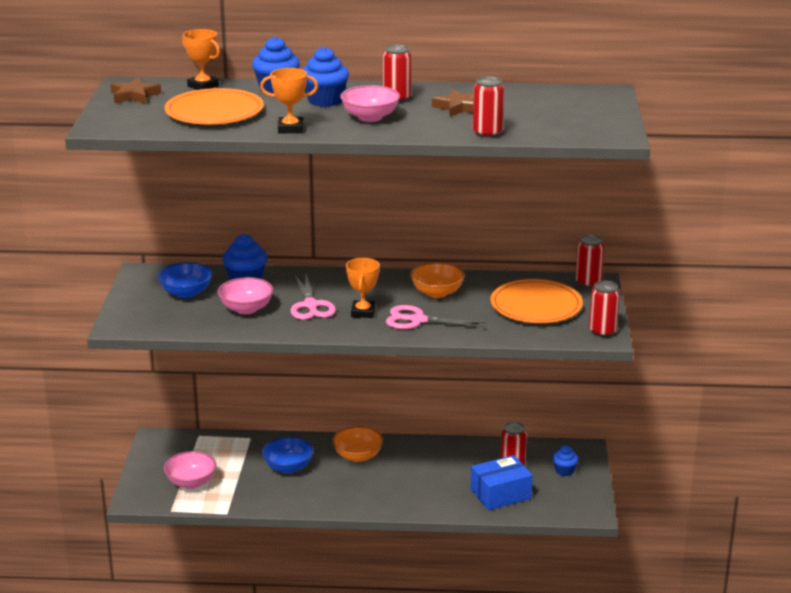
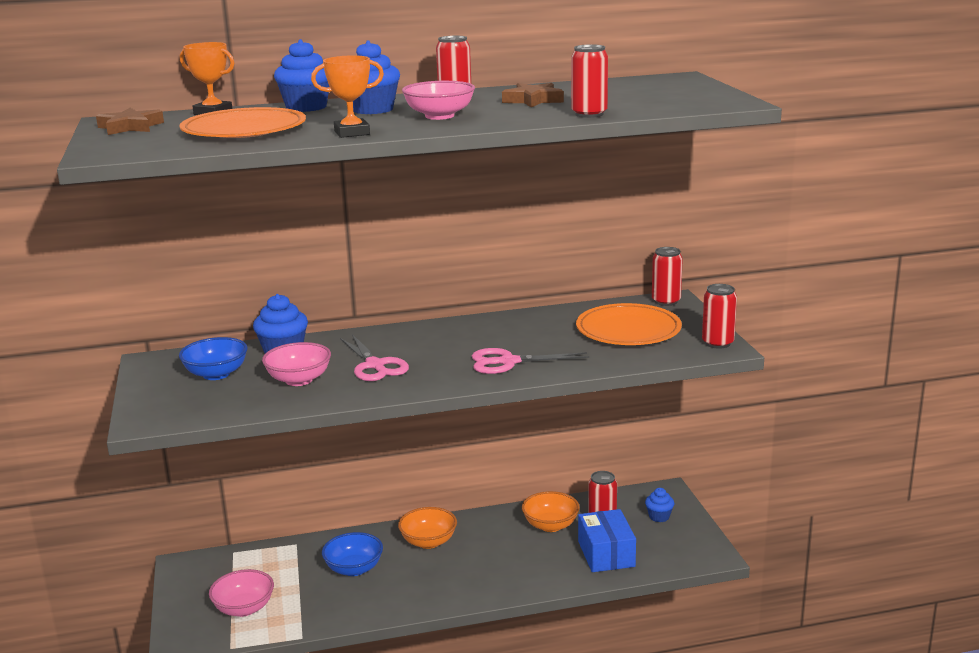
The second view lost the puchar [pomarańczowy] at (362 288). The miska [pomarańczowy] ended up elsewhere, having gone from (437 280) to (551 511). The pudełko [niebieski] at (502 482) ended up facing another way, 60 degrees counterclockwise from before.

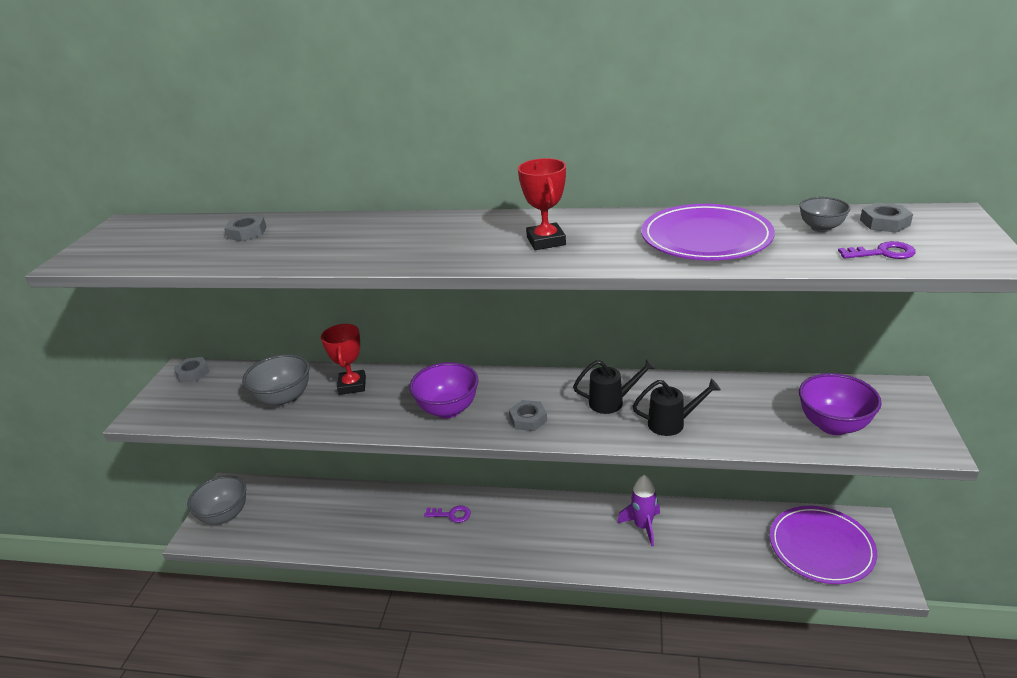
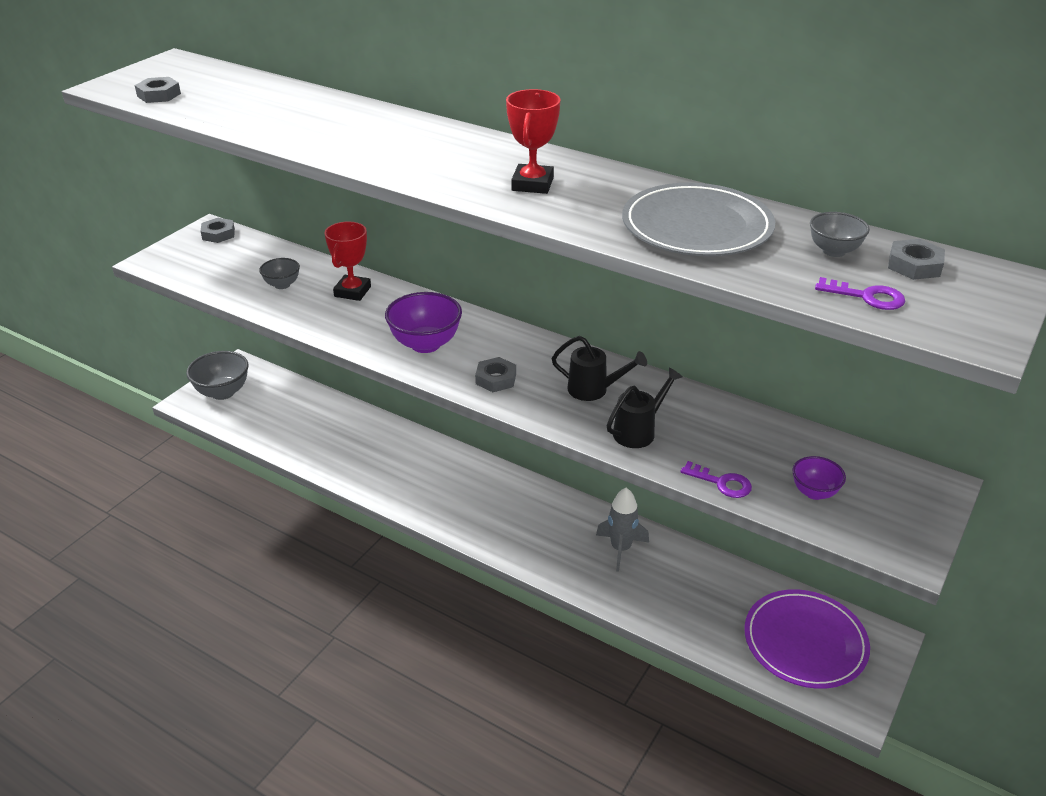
What was the talerz [fioletowy] at (708 232) turned into the talerz [szary] at (698 219). The nakrętka [szary] ended up elsewhere, having gone from (245 228) to (158 90). The size of the miska [szary] at (275 380) changed by a factor of 0.57. The size of the miska [fioletowy] at (840 404) changed by a factor of 0.57. The konewka [czarny] at (677 407) ended up facing another way, 60 degrees counterclockwise from before. What was the rakieta [fioletowy] at (638 510) turned into the rakieta [szary] at (622 530). The klucz [fioletowy] ended up elsewhere, having gone from (447 514) to (716 479).

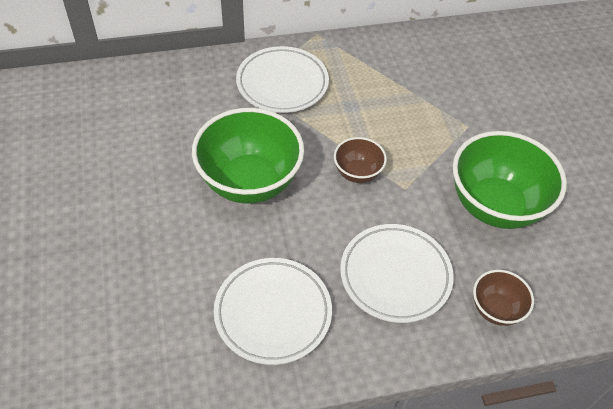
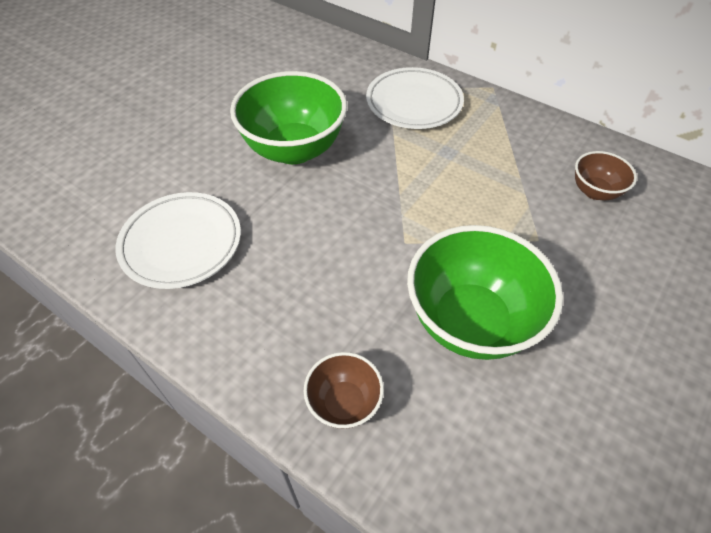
The miska [brązowy] ended up elsewhere, having gone from (360 160) to (606 175). The second view lost the talerz [biały] at (397 273).

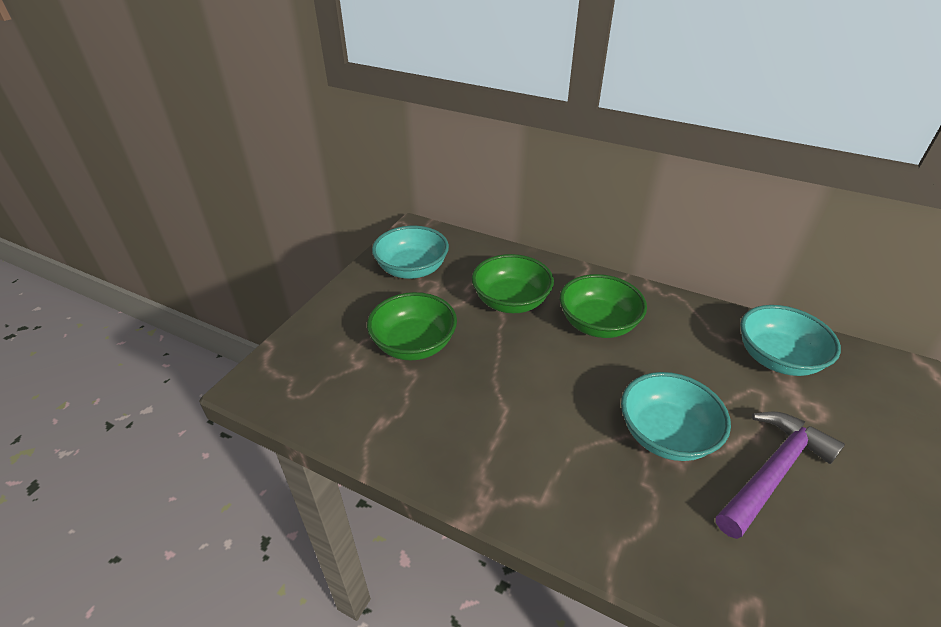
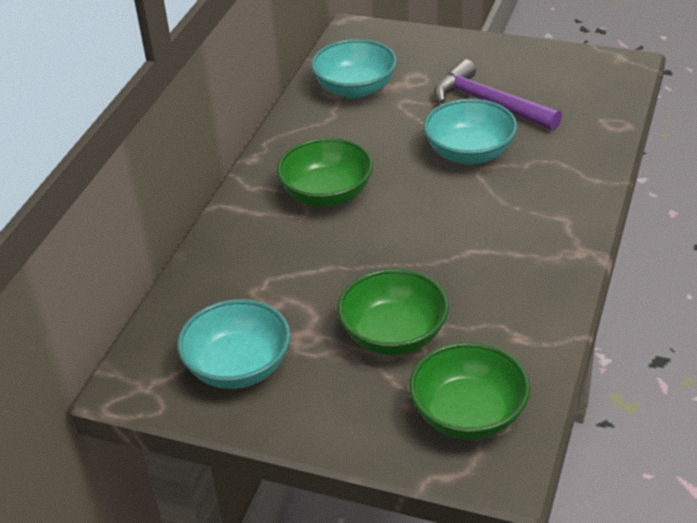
The miska [zielony] ended up elsewhere, having gone from (513 283) to (469 391).

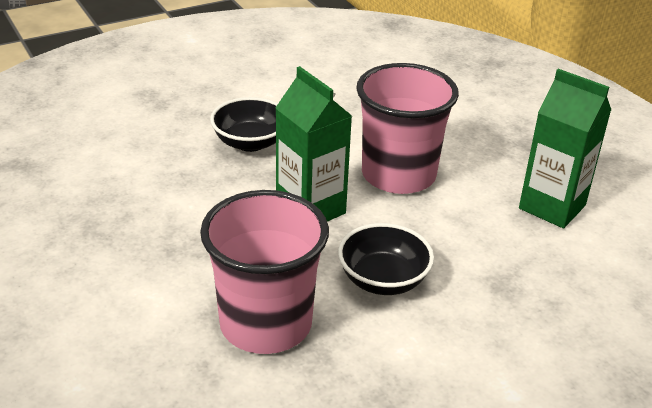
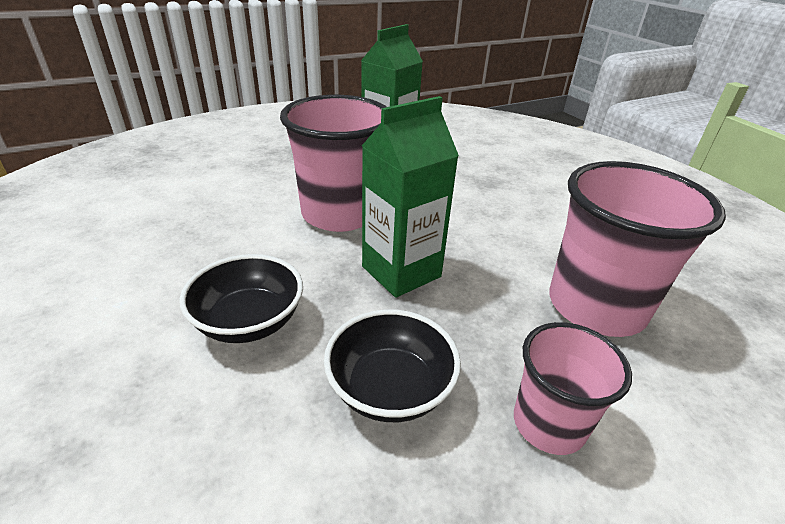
The miska [czarny] ended up elsewhere, having gone from (386 259) to (392 365). The second view gained the szklanka [różowy] at (573 388).

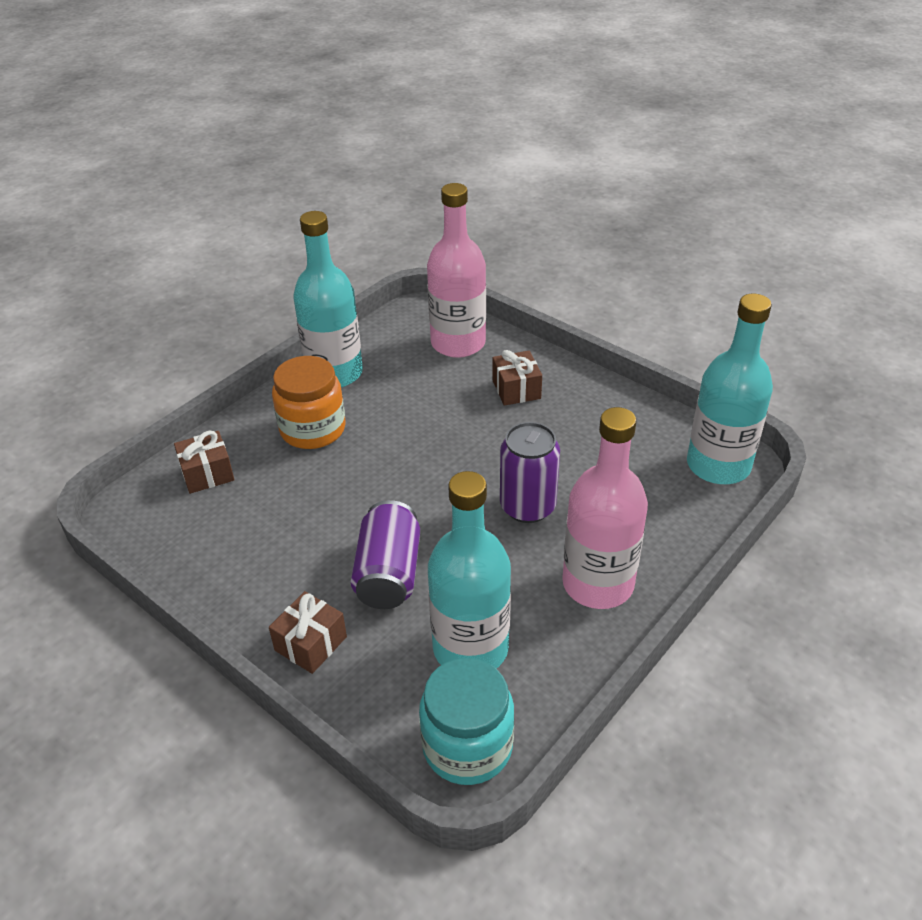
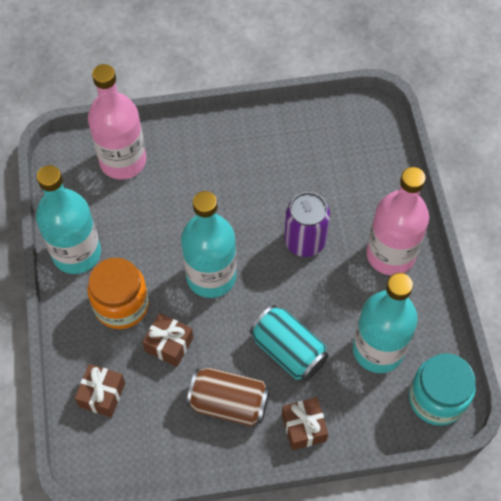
The butelka [turkusowy] ended up elsewhere, having gone from (730 389) to (208 244). The prezent [brązowy] ended up elsewhere, having gone from (517 378) to (167 340). What was the puszka [fioletowy] at (385 554) turned into the puszka [turkusowy] at (289 343). The second view gained the puszka [brązowy] at (228 397).

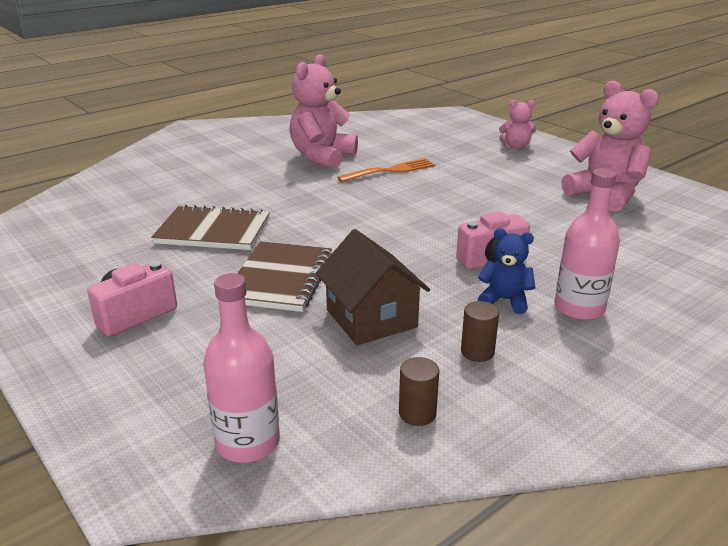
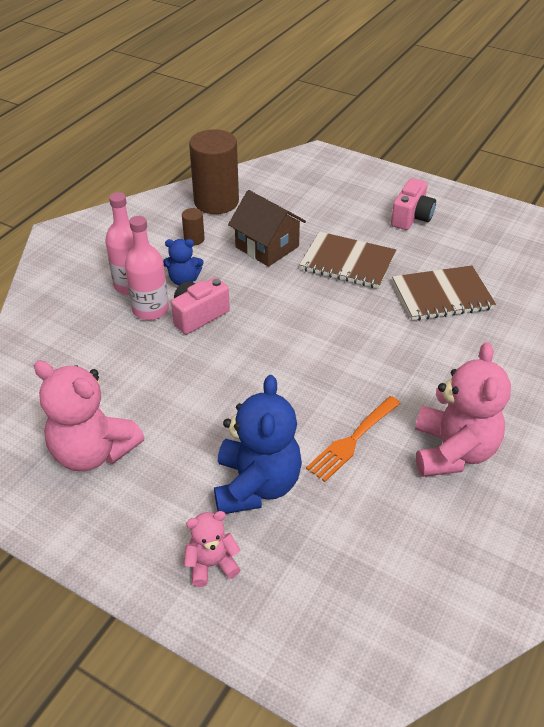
The zeszyt [brązowy] at (284 276) ended up facing another way, 60 degrees counterclockwise from before. The butelka [różowy] ended up elsewhere, having gone from (241 368) to (147 268). The size of the walec [brązowy] at (419 391) changed by a factor of 2.32. The second view gained the miś [niebieski] at (258 444).

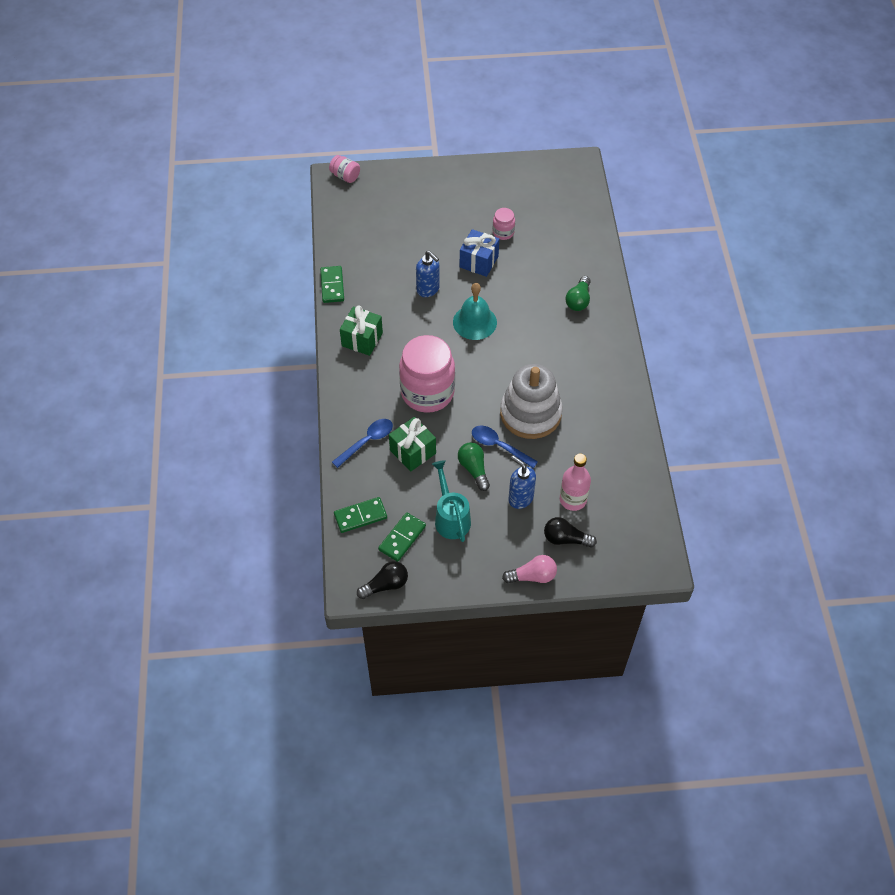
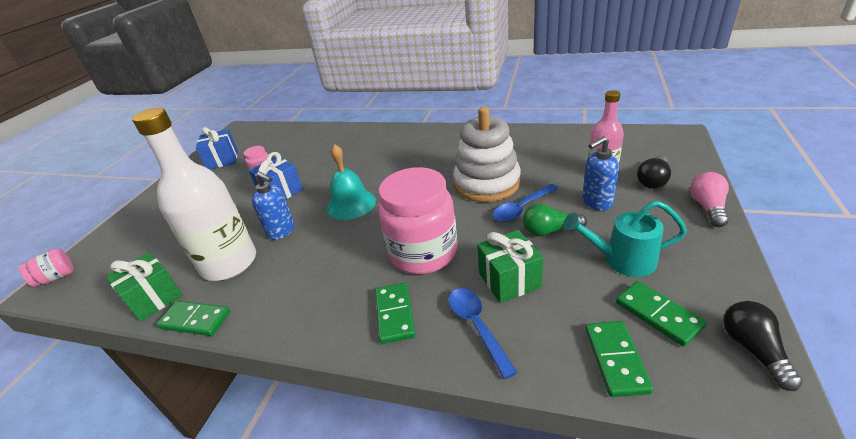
The dozownik mydła [niebieski] at (428 274) ended up facing another way, 60 degrees clockwise from before. The second view lost the żarówka [zielony] at (578 293). The prezent [zielony] ended up elsewhere, having gone from (361 330) to (144 287). The second view gained the butelka [biały] at (194 194). The second view gained the prezent [niebieski] at (216 148). The second view gained the kostka domina [zielony] at (395 313).

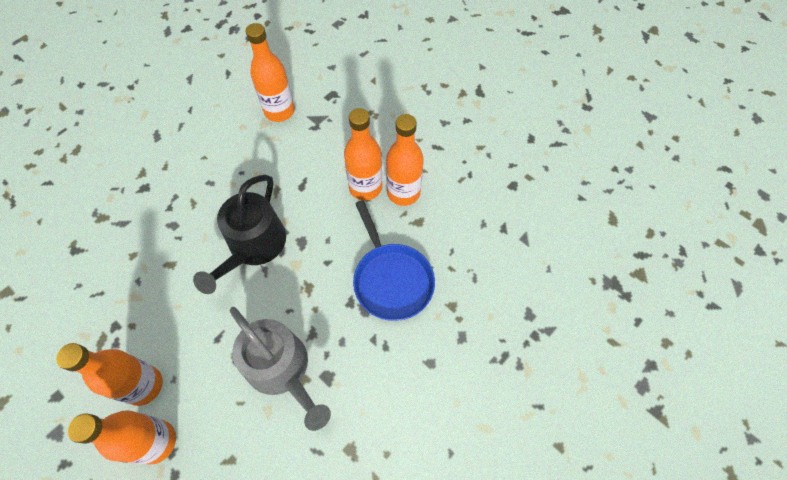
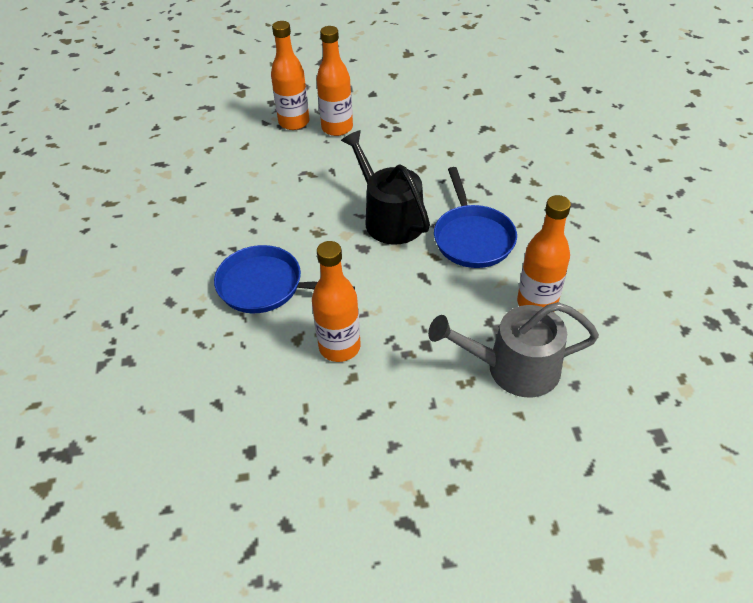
The second view lost the butelka [pomarańczowy] at (363 154). The konewka [szary] ended up elsewhere, having gone from (280 369) to (513 349). The second view gained the patelnia [niebieski] at (475 217).

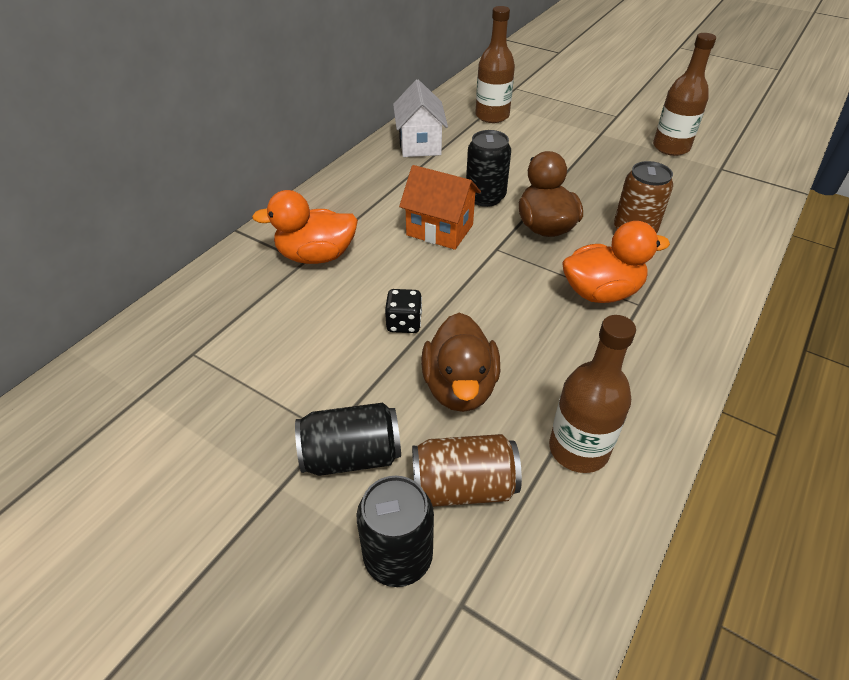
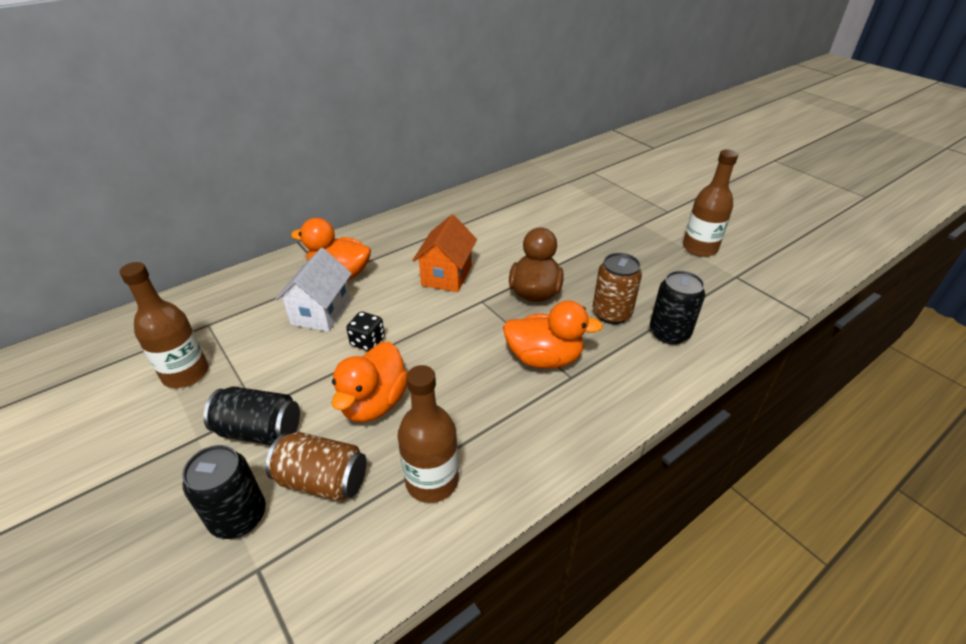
The butelka [brązowy] ended up elsewhere, having gone from (495 64) to (164 325). The domek [biały] ended up elsewhere, having gone from (420 118) to (313 290). The puszka [czarny] ended up elsewhere, having gone from (488 168) to (677 307). The domek [pomarańczowy] at (440 207) ended up facing another way, 60 degrees clockwise from before. What was the kaczka [brązowy] at (460 362) turned into the kaczka [pomarańczowy] at (369 381).

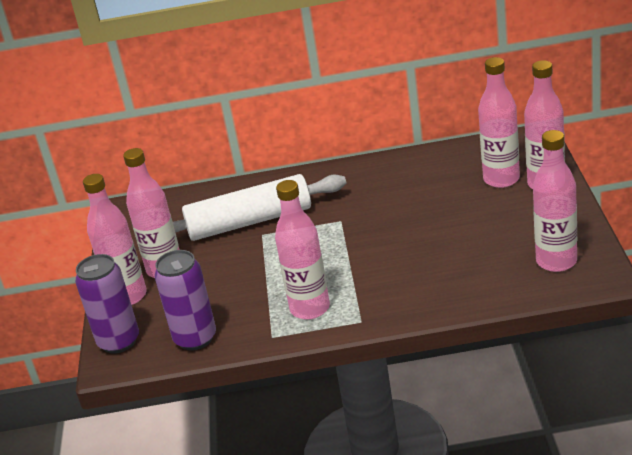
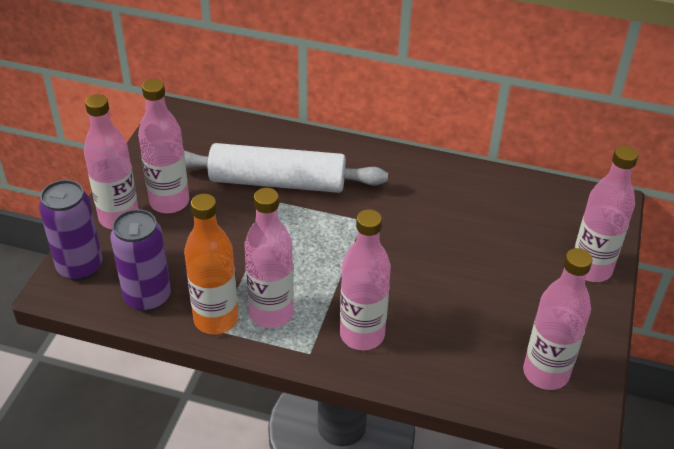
The butelka [różowy] ended up elsewhere, having gone from (499 122) to (365 279). The second view gained the butelka [pomarańczowy] at (211 264).

